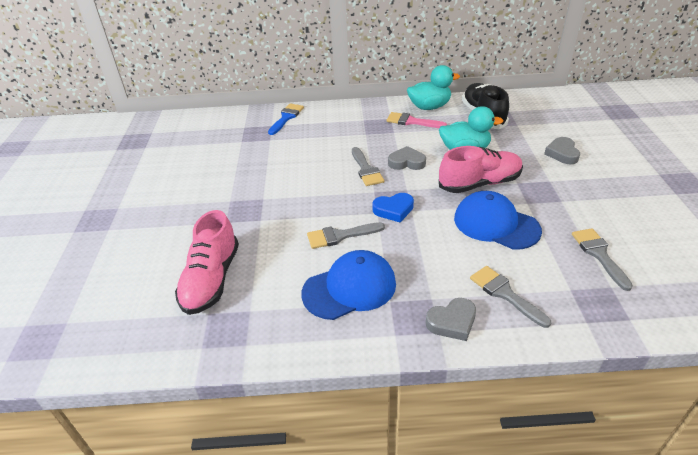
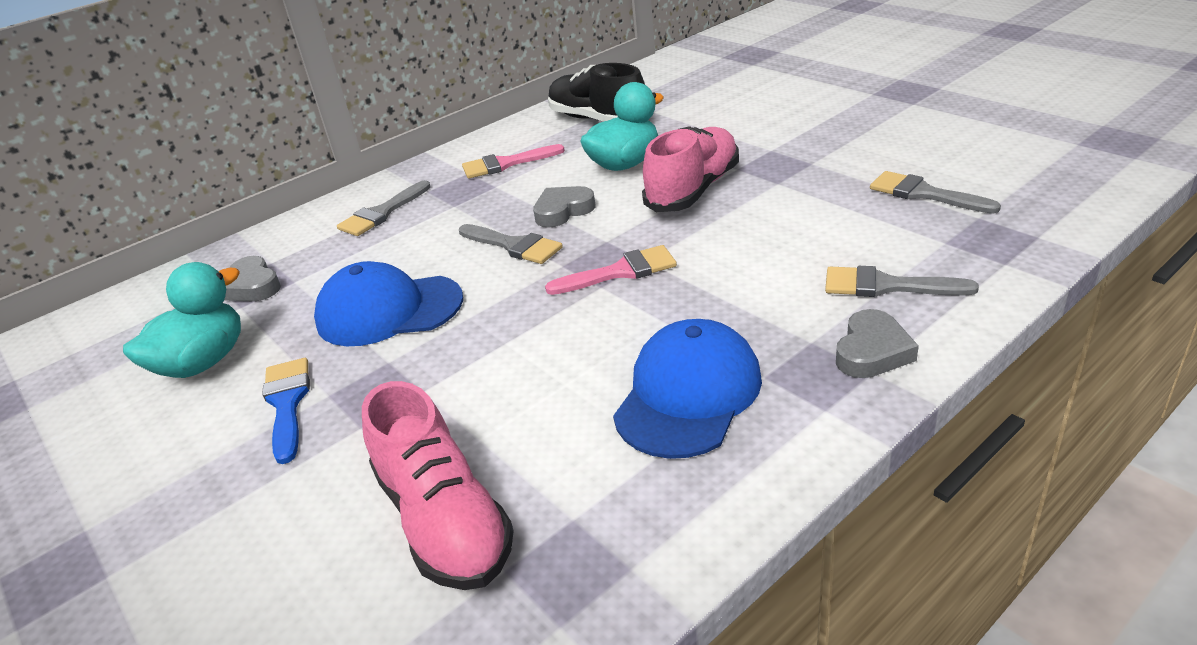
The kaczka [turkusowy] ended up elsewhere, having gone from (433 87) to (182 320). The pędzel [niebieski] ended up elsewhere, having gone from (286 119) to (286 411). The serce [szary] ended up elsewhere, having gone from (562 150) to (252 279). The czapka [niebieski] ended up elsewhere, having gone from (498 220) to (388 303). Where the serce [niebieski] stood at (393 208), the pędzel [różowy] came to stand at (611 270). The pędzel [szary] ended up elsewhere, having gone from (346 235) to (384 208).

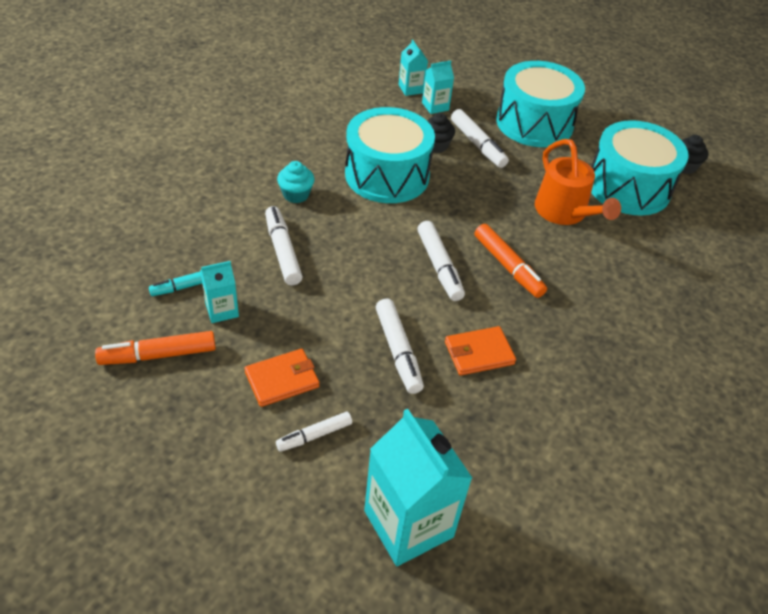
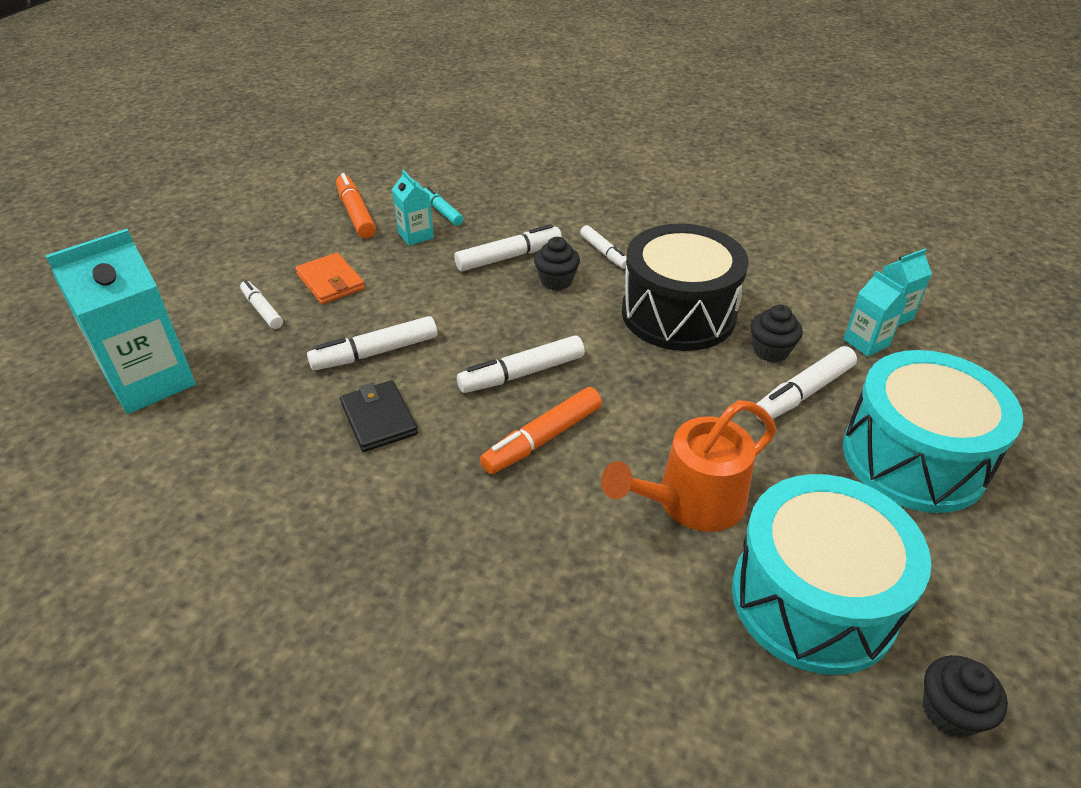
What was the bęben [turkusowy] at (390 155) turned into the bęben [czarny] at (685 287). Where the muffinka [turkusowy] stood at (295 182), the flamaster [biały] came to stand at (603 247). What was the portfel [pomarańczowy] at (480 351) turned into the portfel [czarny] at (379 416). The second view gained the muffinka [czarny] at (557 263).

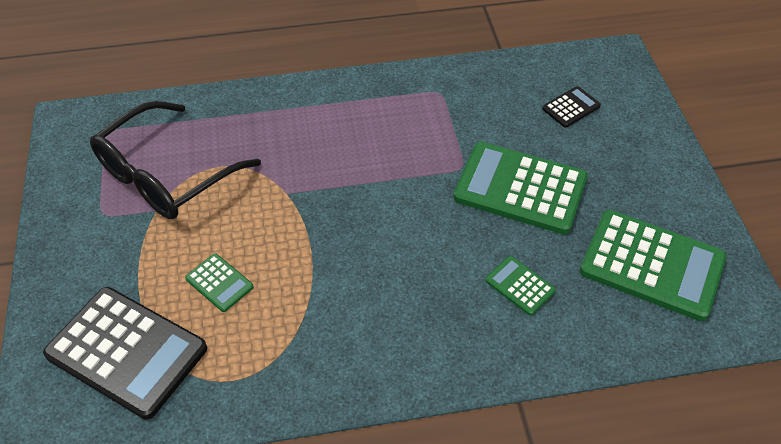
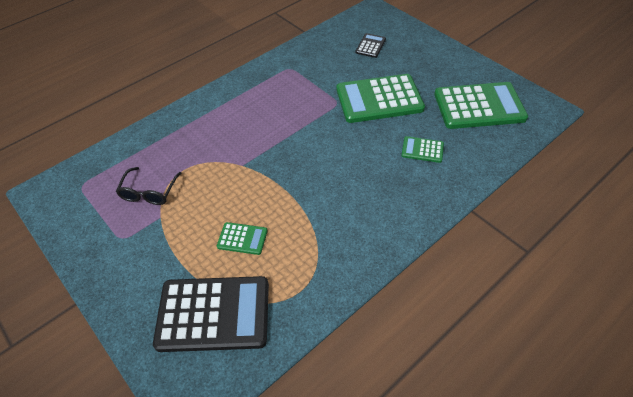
The size of the okulary [czarny] at (175 160) changed by a factor of 0.51.

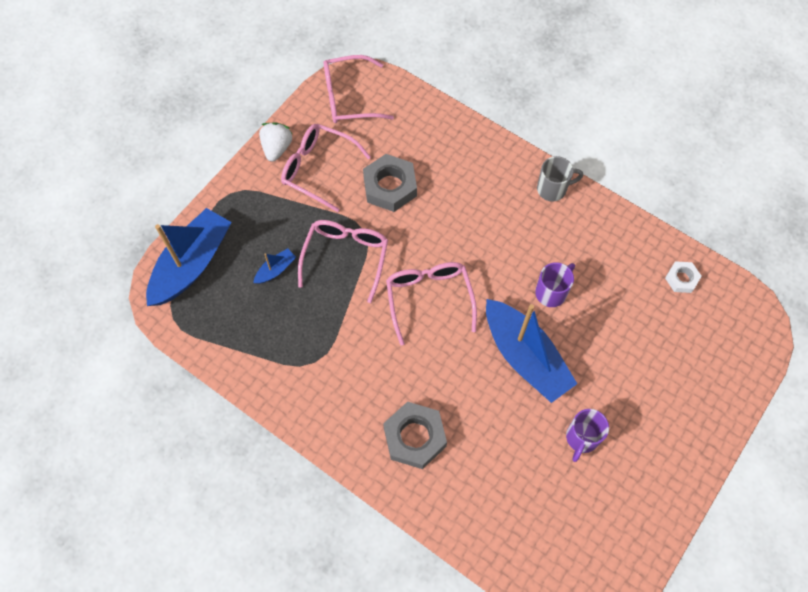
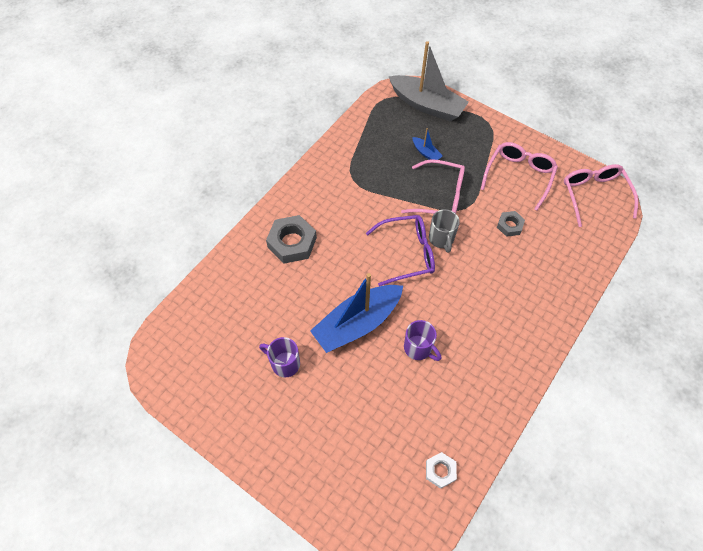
The second view lost the truskawka [biały] at (275 142). The size of the nakrętka [szary] at (390 183) changed by a factor of 0.56. The kubek [szary] ended up elsewhere, having gone from (560 178) to (444 231). What was the łódka [niebieski] at (189 257) turned into the łódka [szary] at (429 81). What was the okulary [różowy] at (431 304) turned into the okulary [fioletowy] at (400 250).

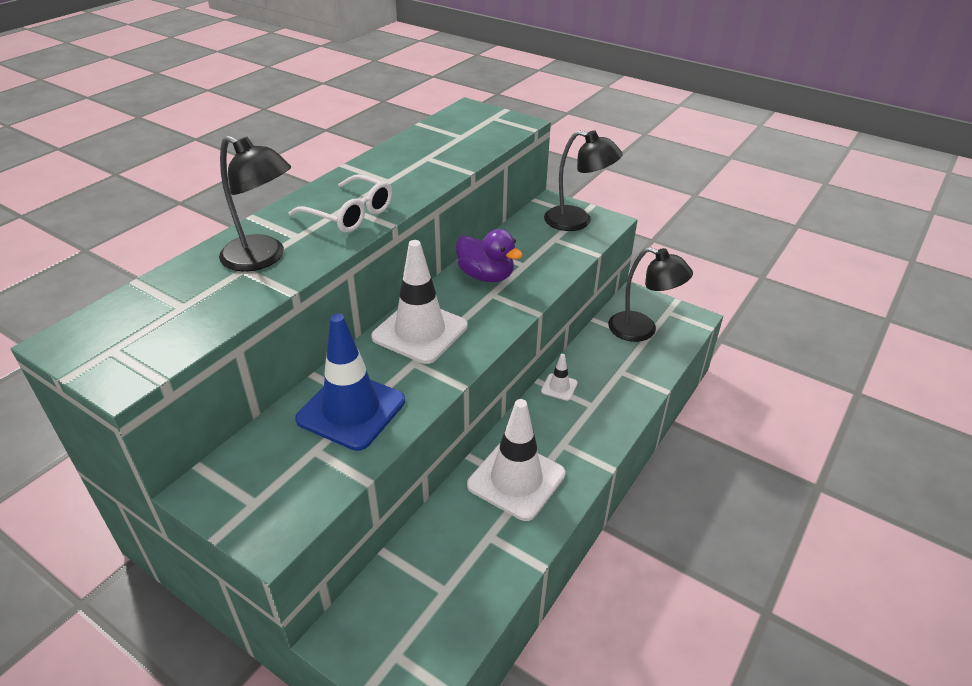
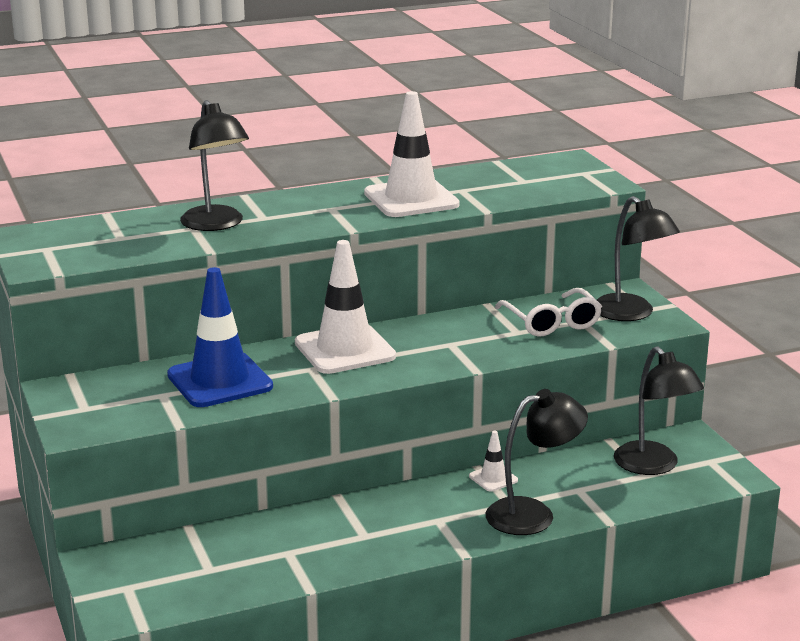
The okulary [biały] ended up elsewhere, having gone from (340 203) to (548 312). The second view lost the kaczka [fioletowy] at (489 255). The pachołek [biały] ended up elsewhere, having gone from (516 460) to (412 154). The second view gained the lampka [czarny] at (537 462).

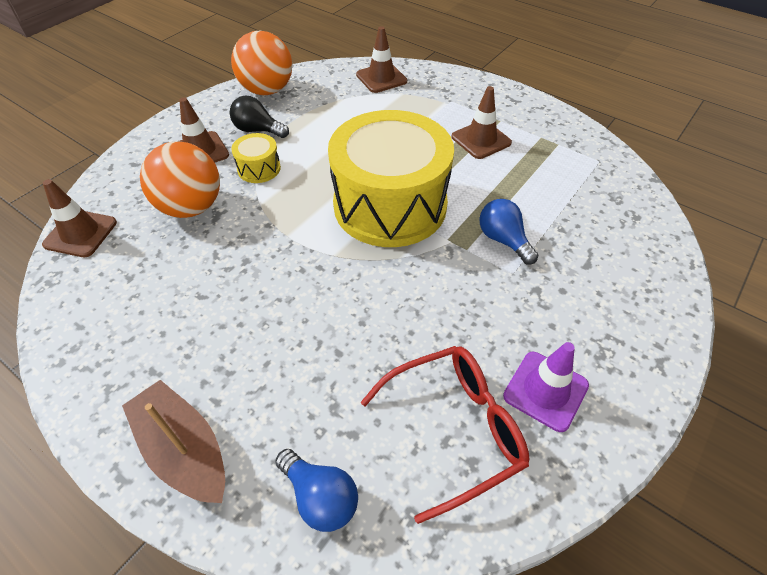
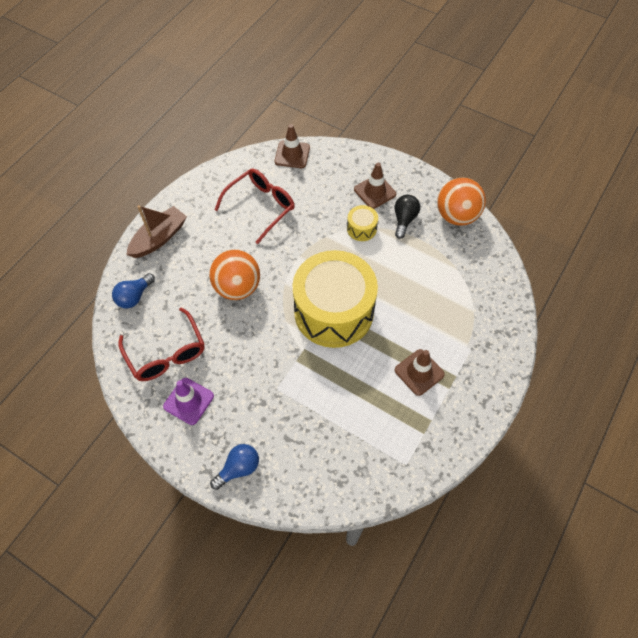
The second view lost the pachołek [brązowy] at (381 59). The piłka [pomarańczowy] ended up elsewhere, having gone from (180 179) to (234 274). The żarówka [niebieski] ended up elsewhere, having gone from (509 231) to (234 467). The second view gained the okulary [czerwony] at (255 206).

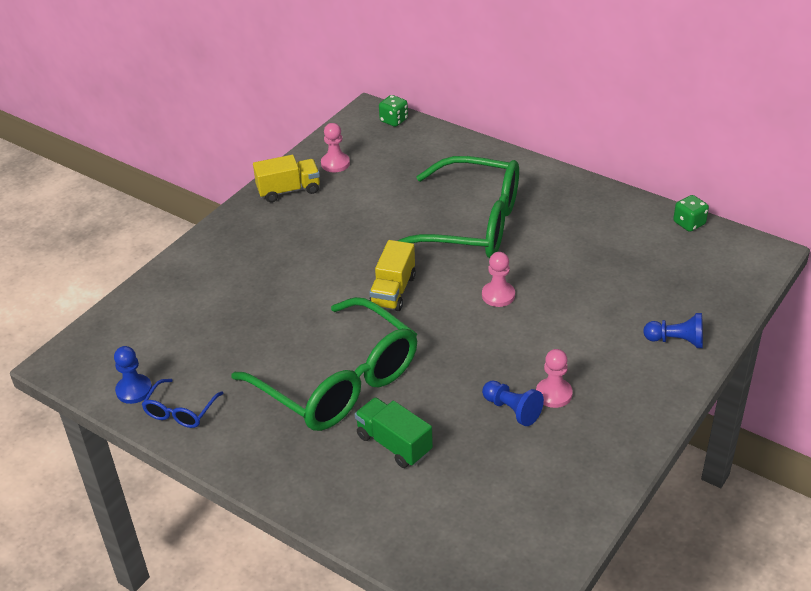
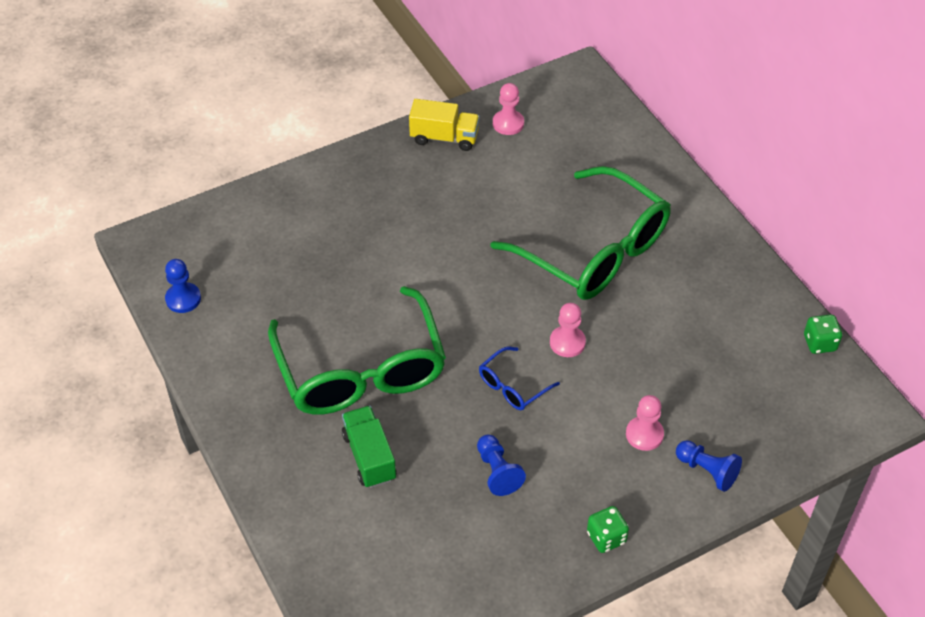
The kostka do gry [zielony] ended up elsewhere, having gone from (393 111) to (608 529). The second view lost the ciężarówka [żółty] at (392 275). The pionek [różowy] ended up elsewhere, having gone from (554 378) to (645 423). The okulary [niebieski] ended up elsewhere, having gone from (182 403) to (519 378).

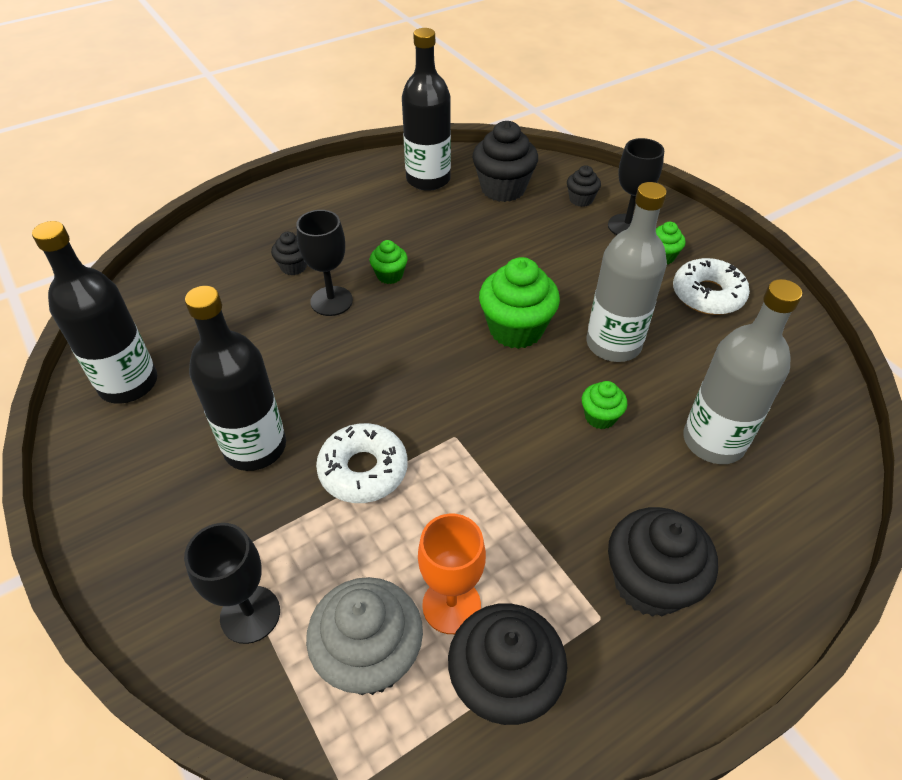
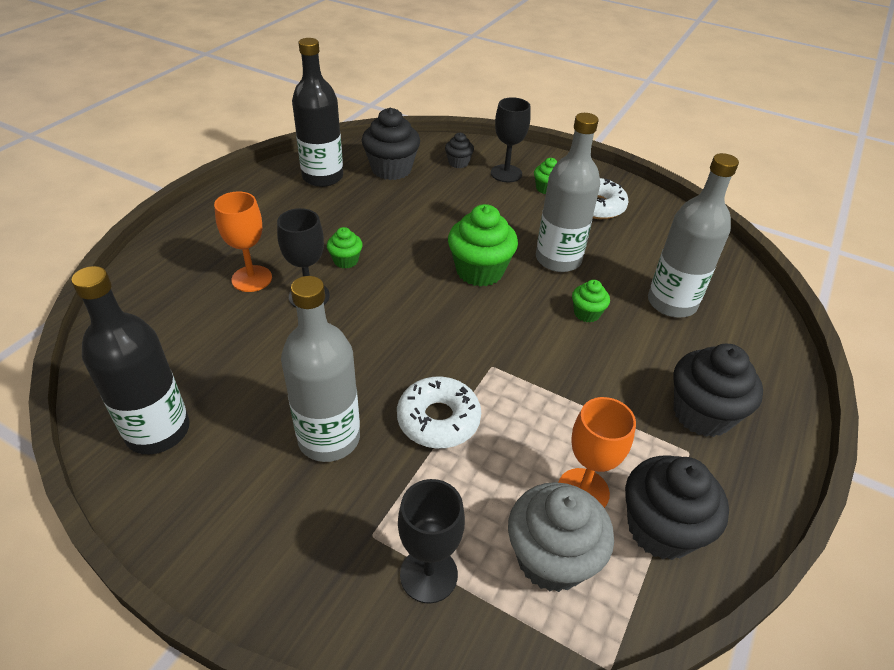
Where the muffinka [czarny] stood at (289 253), the kielich [pomarańczowy] came to stand at (243 241). What was the butelka [czarny] at (235 378) turned into the butelka [szary] at (320 369).

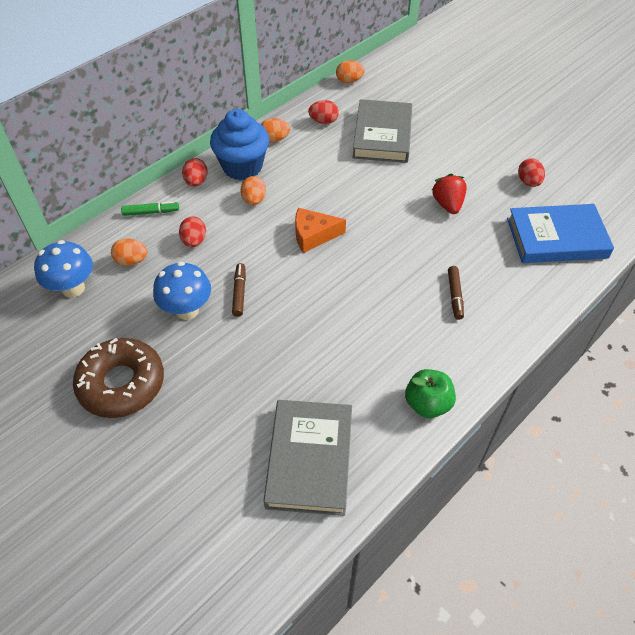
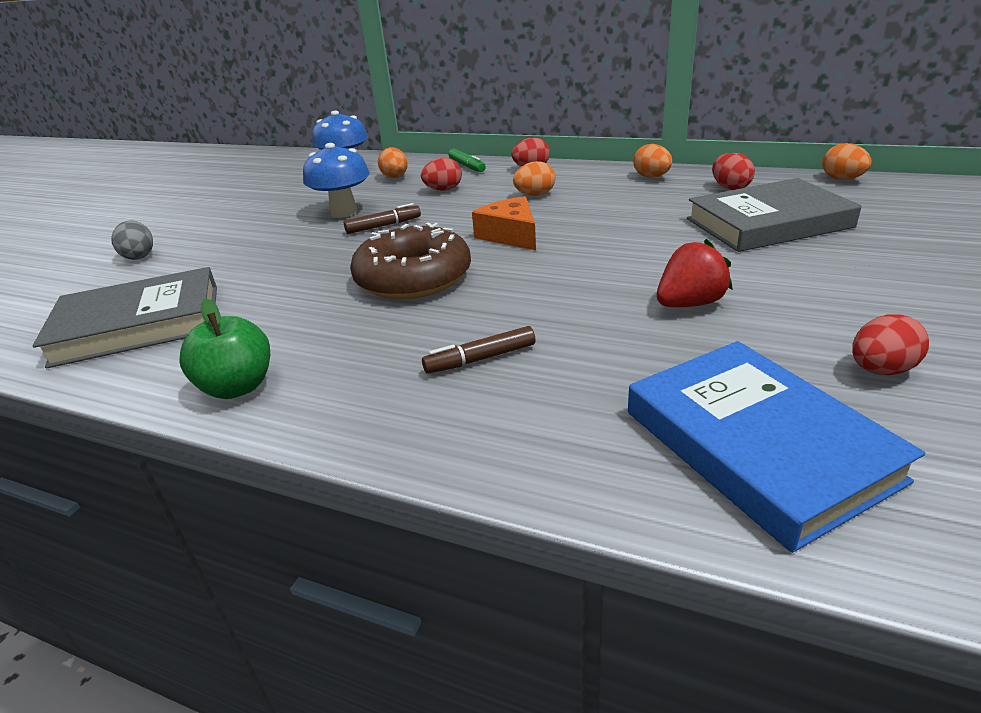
The second view lost the muffinka [niebieski] at (239 144). The donut [brązowy] ended up elsewhere, having gone from (118 378) to (410 260). The second view gained the jajko [szary] at (132 240).

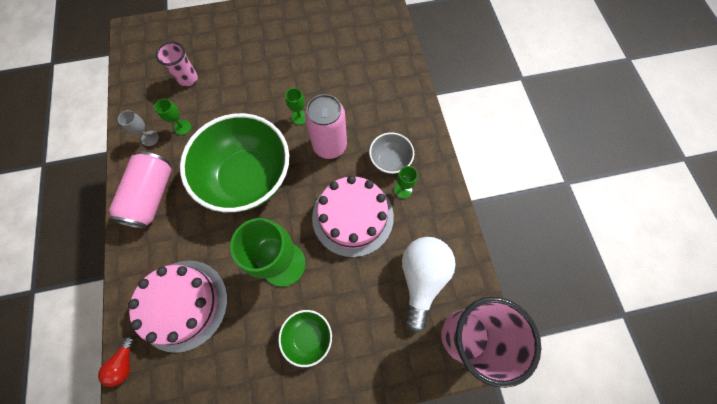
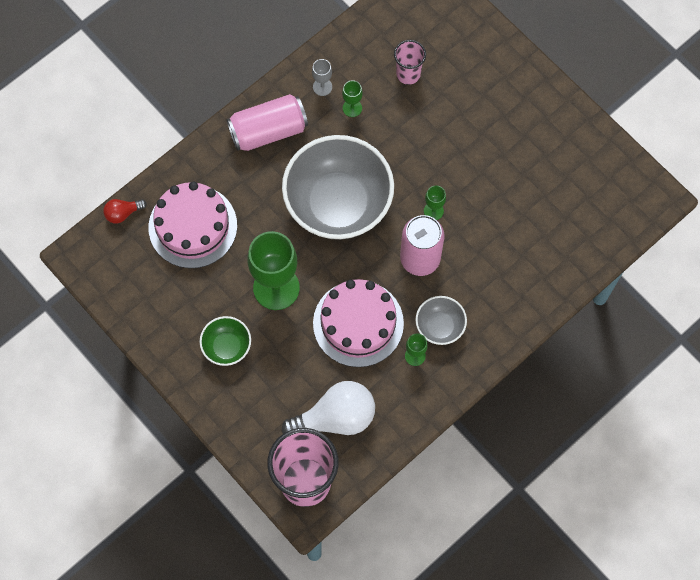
What was the miska [zielony] at (234 162) turned into the miska [szary] at (338 187).

